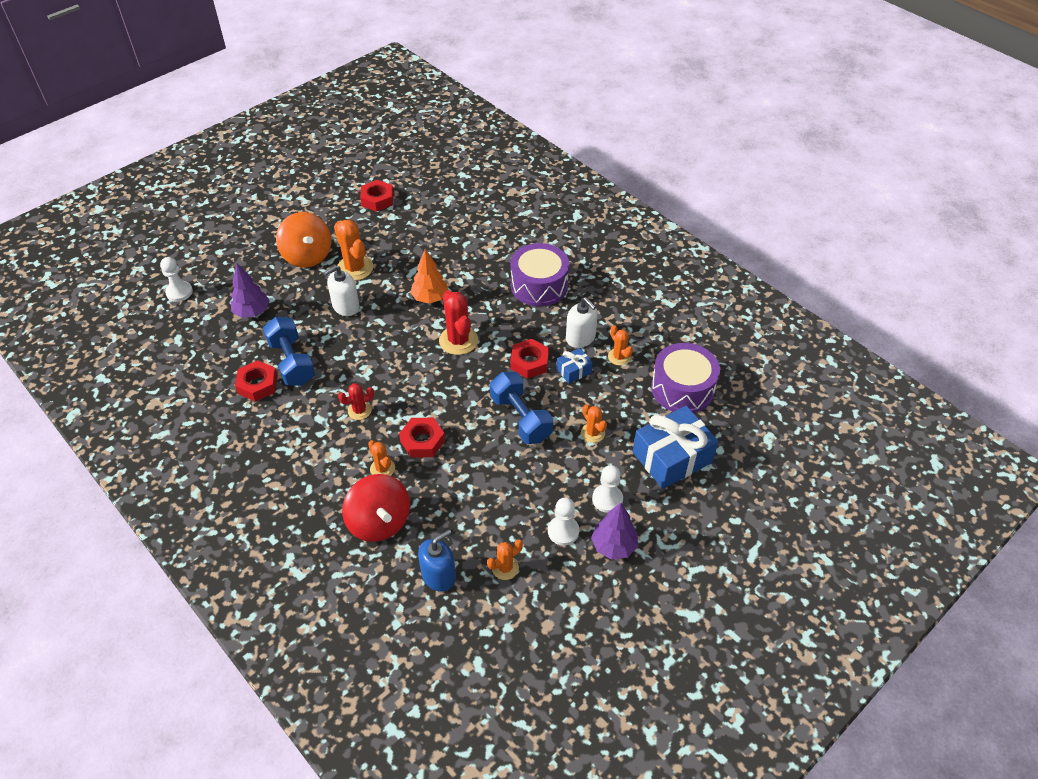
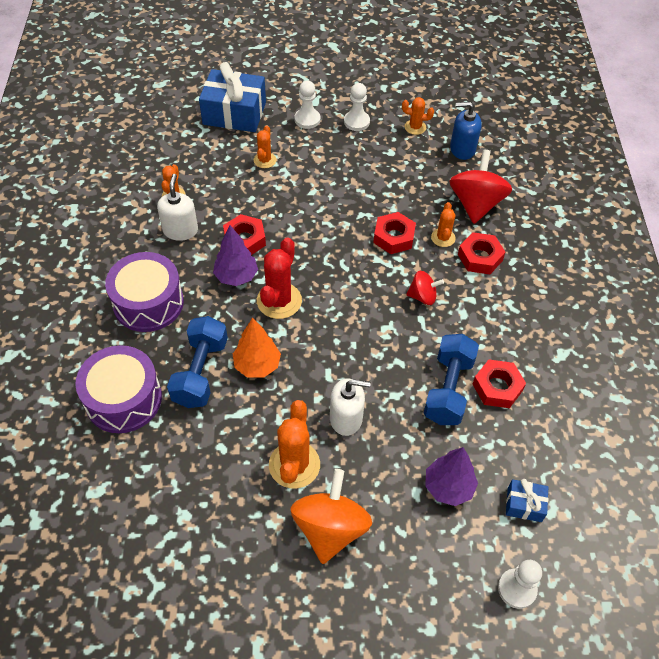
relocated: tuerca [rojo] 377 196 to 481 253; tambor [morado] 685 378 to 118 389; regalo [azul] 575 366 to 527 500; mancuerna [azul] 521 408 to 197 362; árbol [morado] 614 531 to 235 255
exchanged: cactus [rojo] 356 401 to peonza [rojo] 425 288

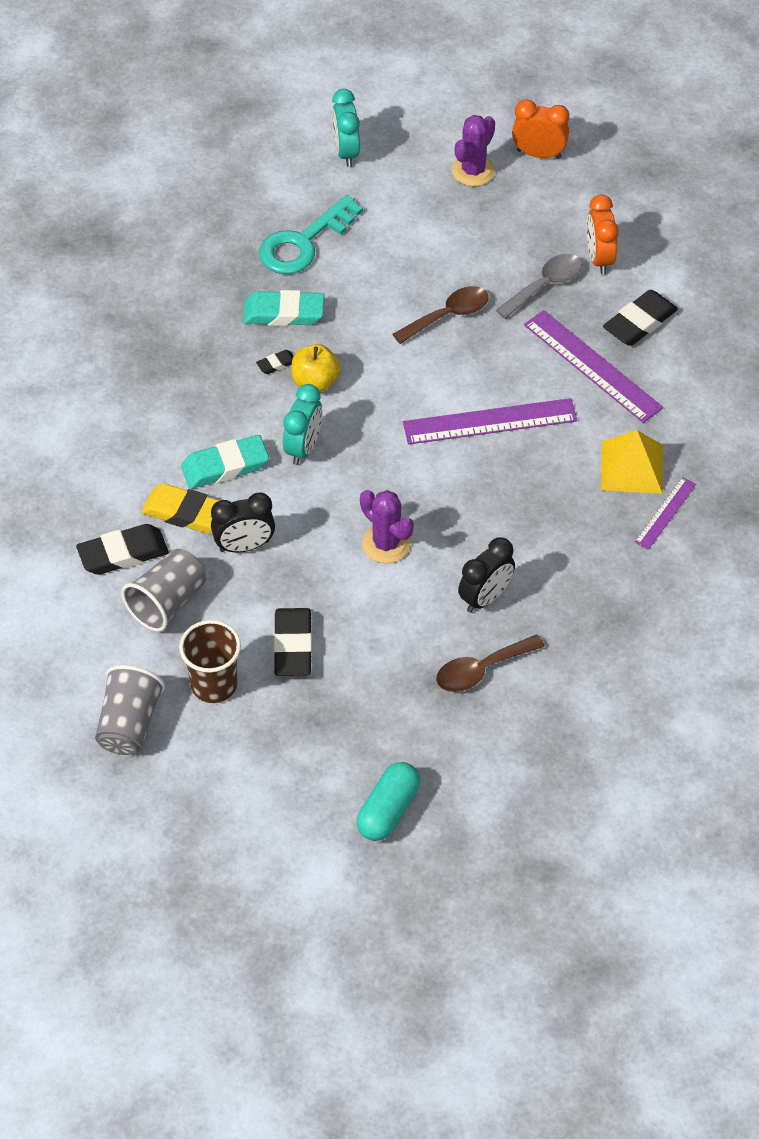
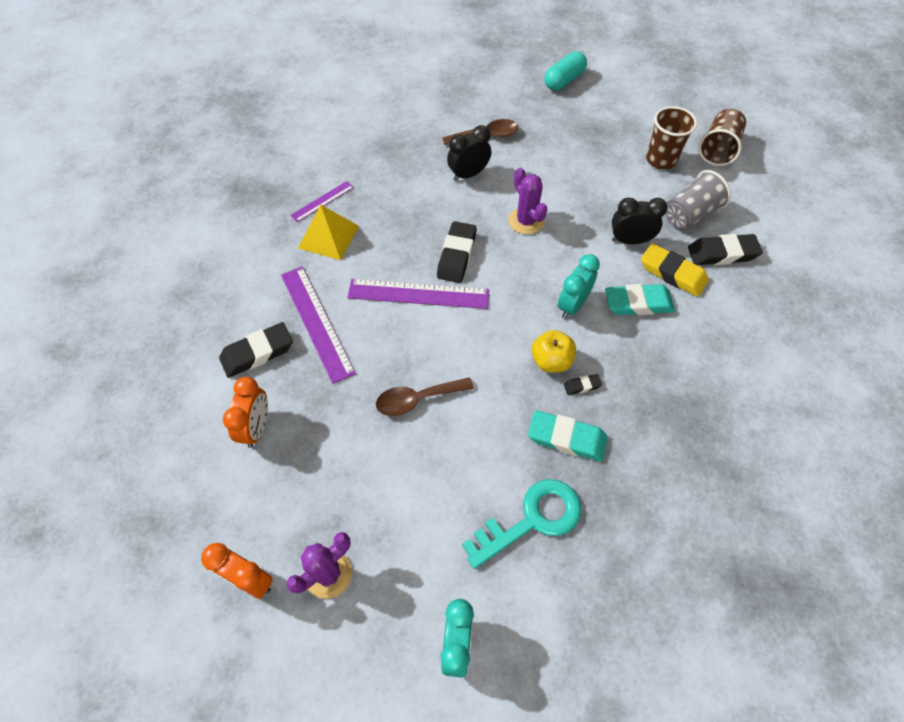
missing: cuchara [gris] 539 286
relocated: goma de borrar [negro] 292 642 to 457 252
colour: vaso [gris] 130 710 to vaso [marrón] 722 137

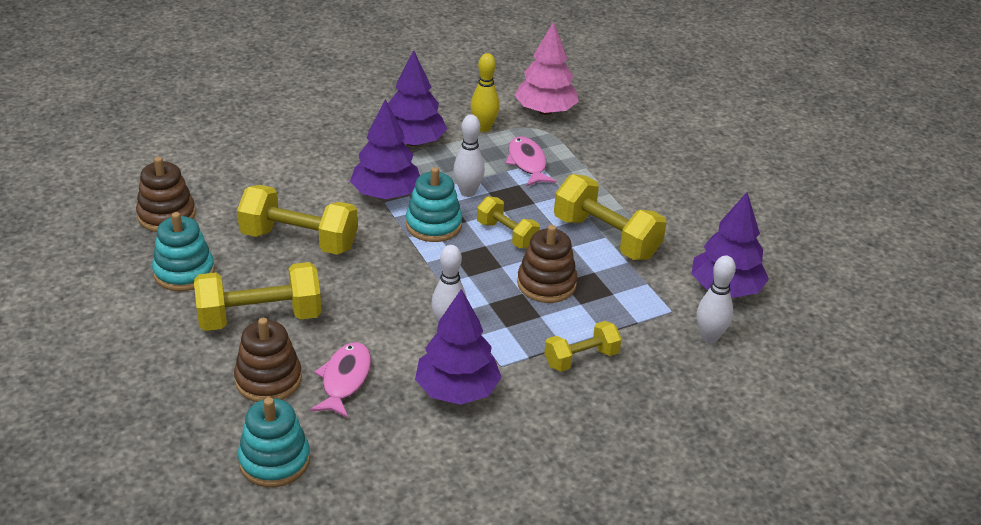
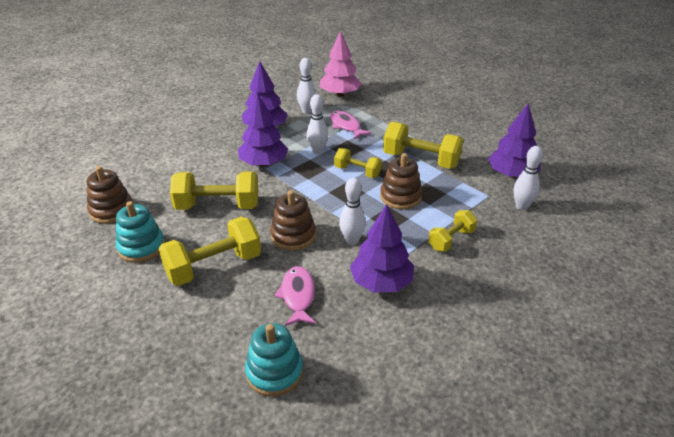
missing: juguete apilable [turquesa] 434 204
relocated: juguete apilable [marrón] 268 360 to 293 220
colour: bolo [amarillo] 485 92 to bolo [blanco] 306 86

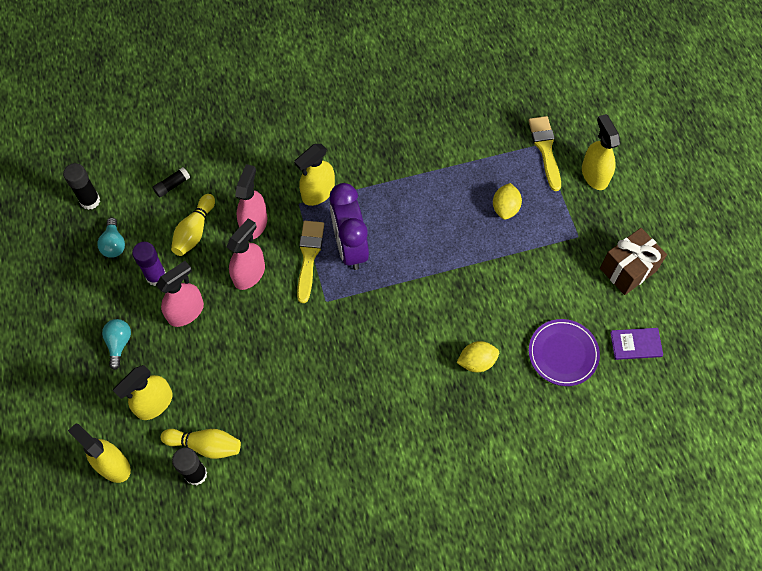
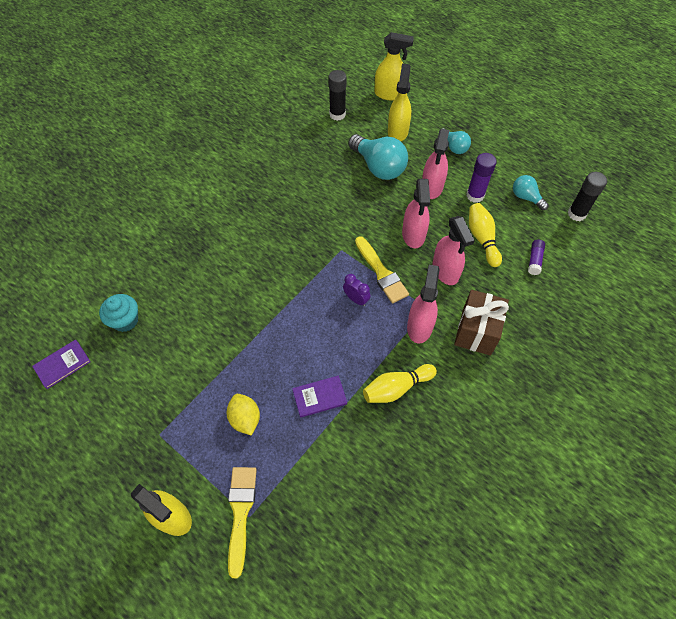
missing: limón [amarillo] 477 356
appeared: bombilla [turquesa] 378 157; libro [morado] 319 397
relocated: regalo [marrón] 633 261 to 481 323; bolo [amarillo] 201 444 to 400 383
exchanged: plato [morado] 564 352 to magdalena [turquesa] 118 313
colour: pulverizador [amarillo] 314 175 to pulverizador [rosa] 423 304; barra de pegamento [negro] 171 182 to barra de pegamento [morado] 536 257
spun: pincel [amarillo] 545 153 = 242 522 135 degrees counterclockwise
size: despertador [morado] 349 226 = 357 290 x0.44

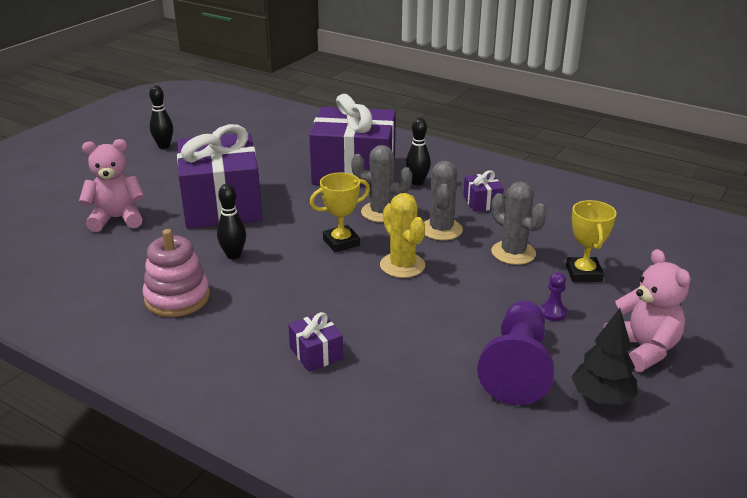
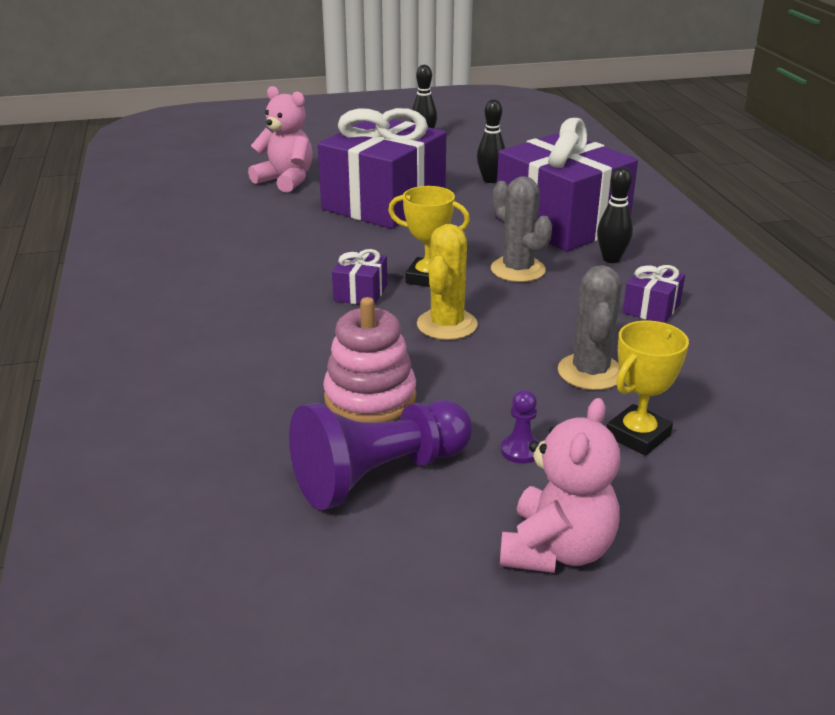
missing: cactus [gris] 443 200; árbol [negro] 604 356
relocated: bolo [negro] 231 221 to 491 141; juguete apilable [rosa] 176 273 to 369 360; regalo [morado] 315 342 to 359 277

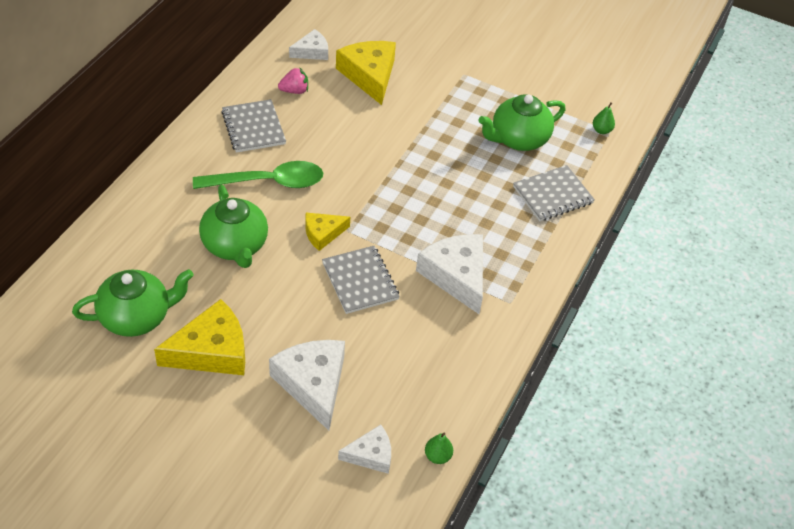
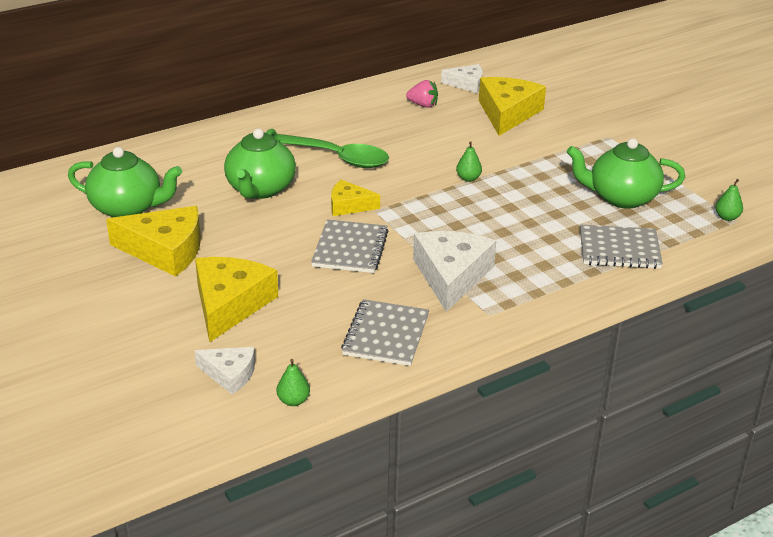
appeared: pera [verde] 469 161
relocated: cuaderno [gris] 253 126 to 385 332
colour: queso [blanco] 307 385 to queso [amarillo] 236 299

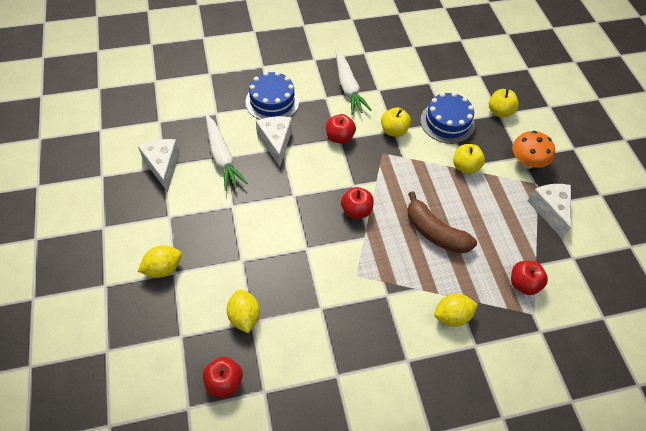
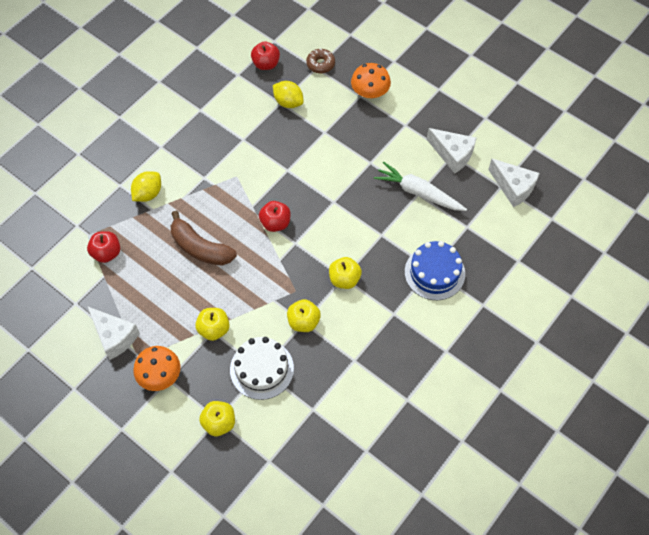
missing: zanahoria [blanco] 354 82
appeared: rosquilla [marrón] 320 60
relocated: queso [blanco] 274 141 to 514 183
exchanged: limón [amarillo] 160 261 to seta [naranja] 371 81
colour: tarta [azul] 447 118 to tarta [blanco] 262 368; manzana [rojo] 341 129 to manzana [amarillo] 345 273
spun: plátano [marrón] 442 222 = 204 238 150 degrees counterclockwise

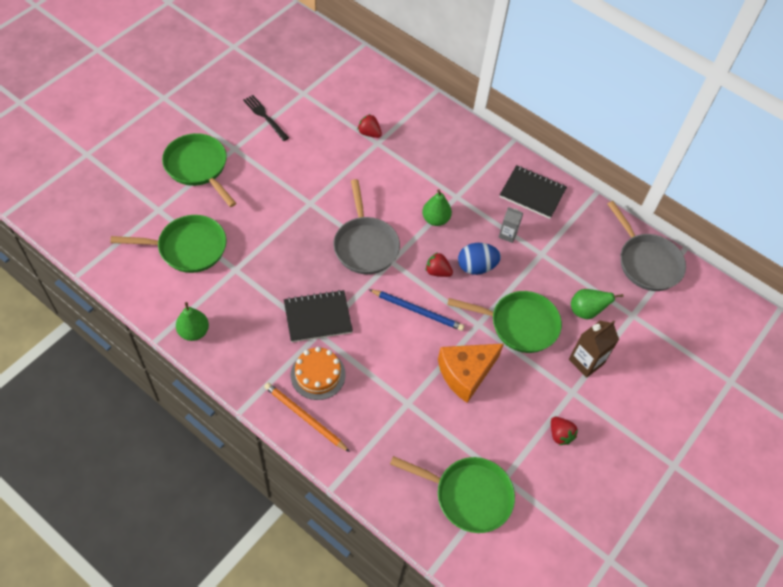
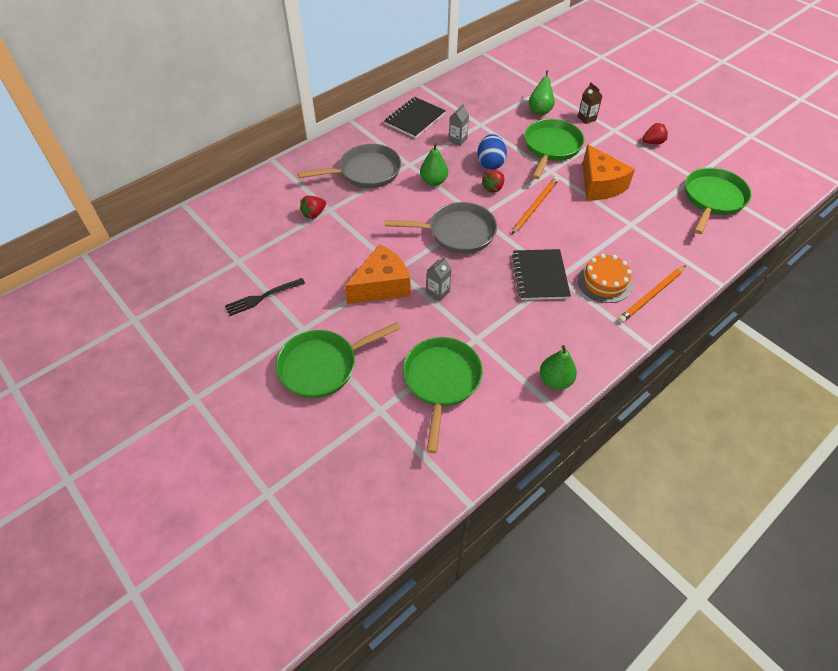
appeared: queso [naranja] 378 274; cartón de leche [gris] 439 278
relocated: sartén [gris] 646 246 to 349 166
colour: lápiz [azul] 416 310 to lápiz [naranja] 535 205
size: cartón de leche [marrón] 594 349 = 590 103 x0.64

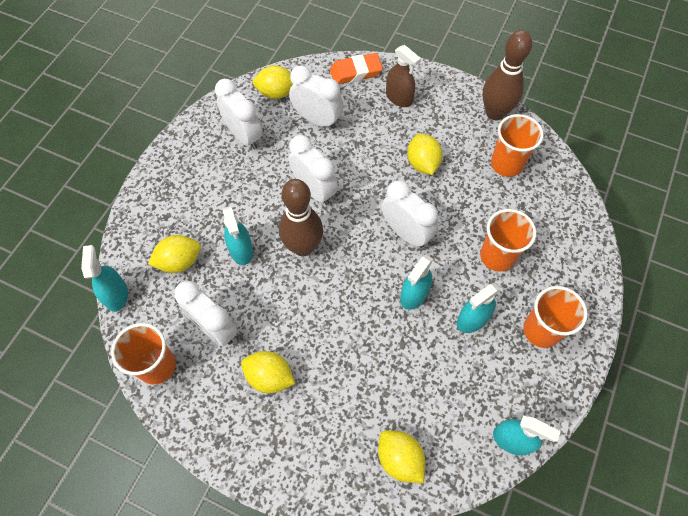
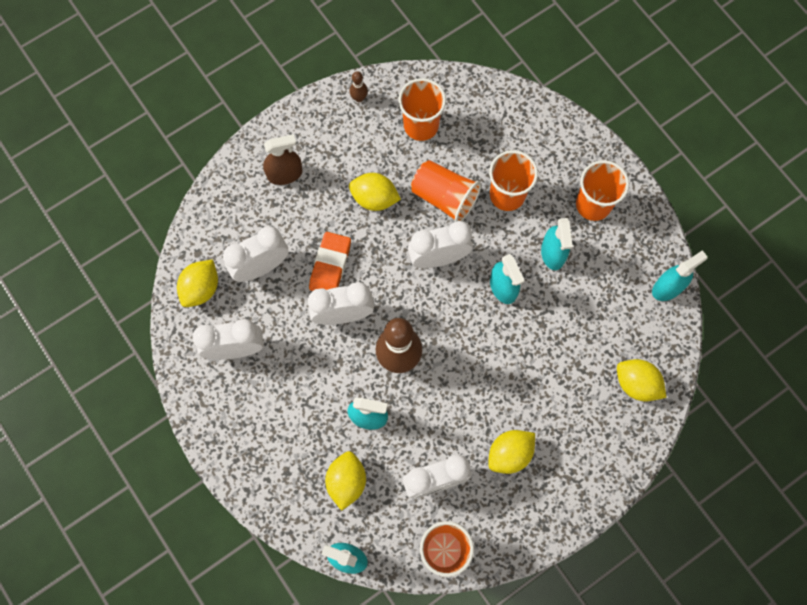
appeared: vaso [naranja] 446 191
relocated: goma de borrar [naranja] 356 68 to 330 261
spun: limón [amarillo] 401 456 = 642 380 45 degrees clockwise
size: bolo [marrón] 507 75 = 358 86 x0.43

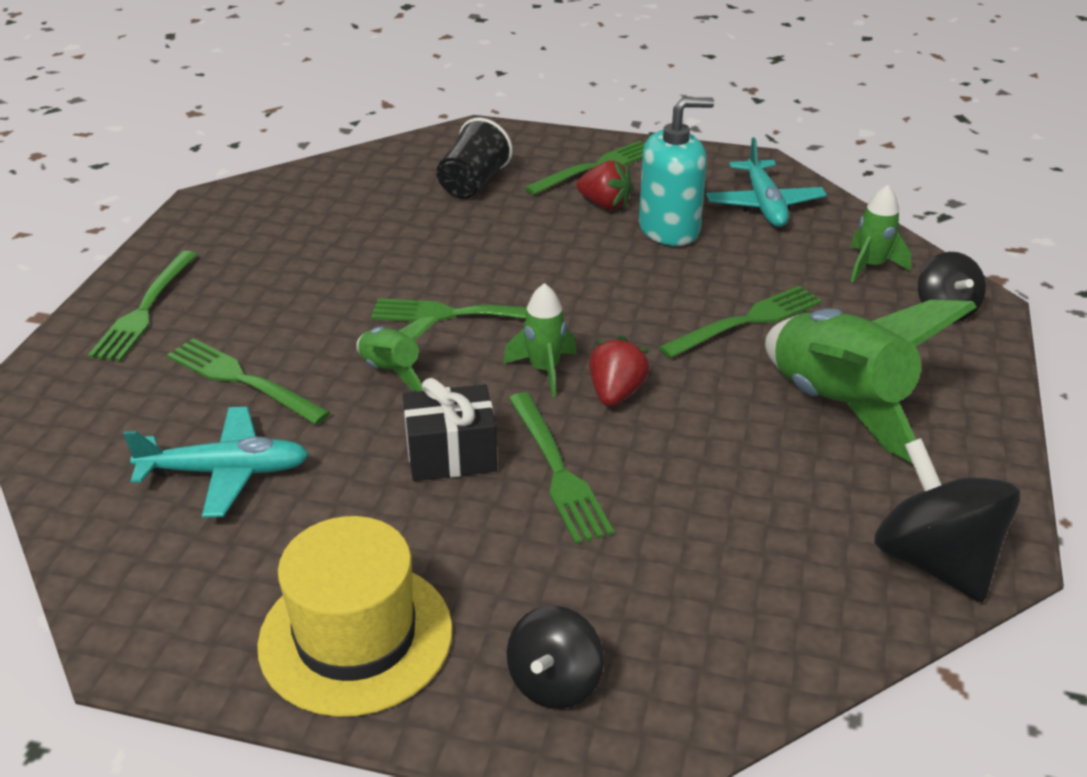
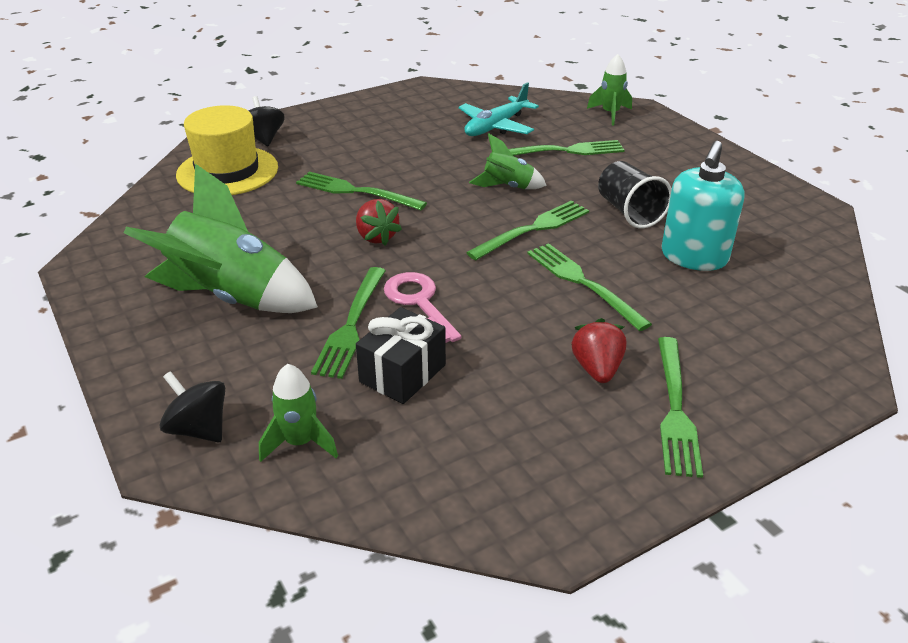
missing: avión [turquesa] 766 182; peonza [negro] 947 520
appeared: llave [rosa] 422 307
relocated: dispensador de jabón [turquesa] 676 171 to 702 206; vaso [negro] 474 158 to 635 194; tenedor [verde] 142 306 to 589 287; cohete [verde] 540 340 to 609 90; regalo [negro] 450 429 to 401 355; sombrero [amarillo] 355 616 to 227 150
spun: fresa [rojo] 604 185 = 599 350 105 degrees clockwise

